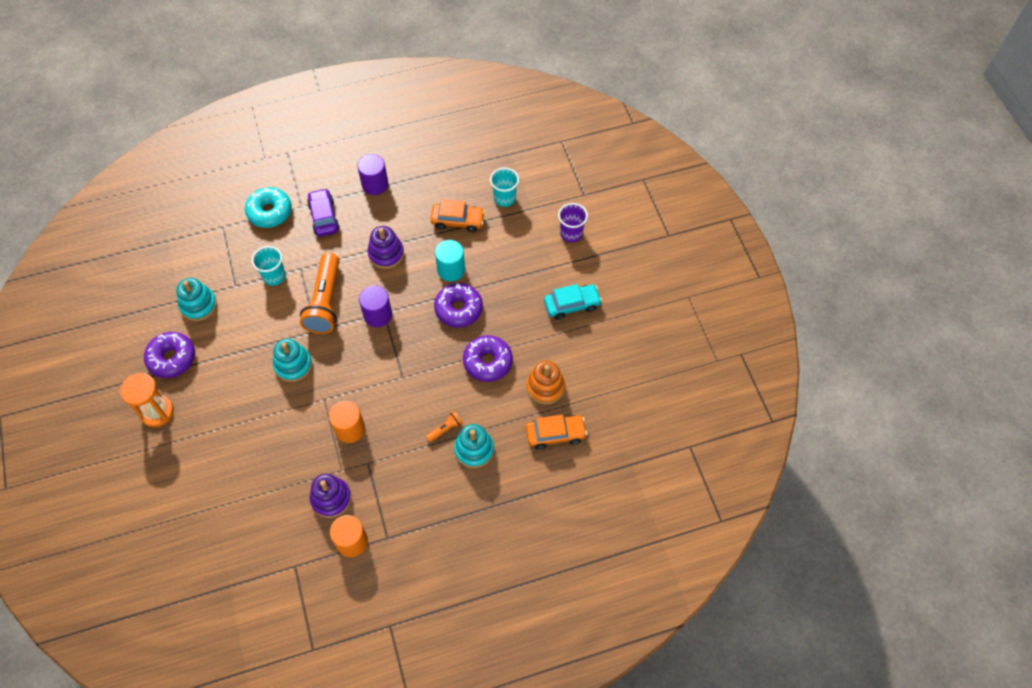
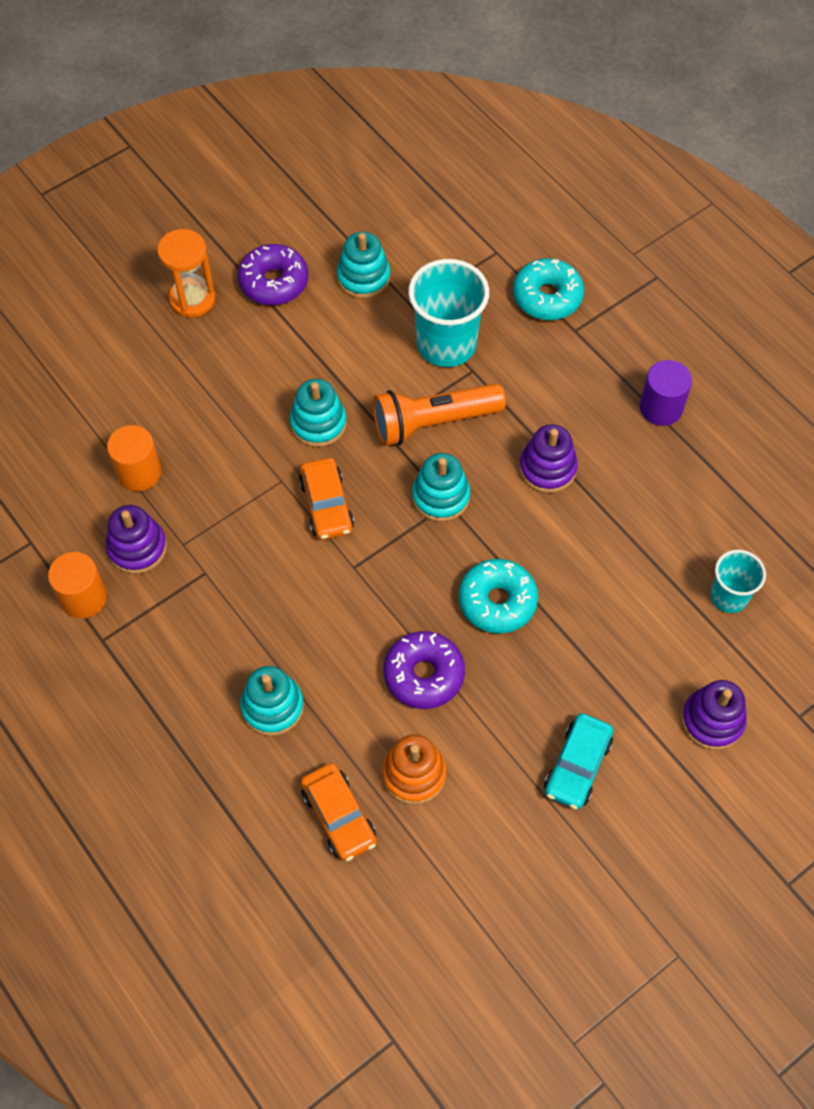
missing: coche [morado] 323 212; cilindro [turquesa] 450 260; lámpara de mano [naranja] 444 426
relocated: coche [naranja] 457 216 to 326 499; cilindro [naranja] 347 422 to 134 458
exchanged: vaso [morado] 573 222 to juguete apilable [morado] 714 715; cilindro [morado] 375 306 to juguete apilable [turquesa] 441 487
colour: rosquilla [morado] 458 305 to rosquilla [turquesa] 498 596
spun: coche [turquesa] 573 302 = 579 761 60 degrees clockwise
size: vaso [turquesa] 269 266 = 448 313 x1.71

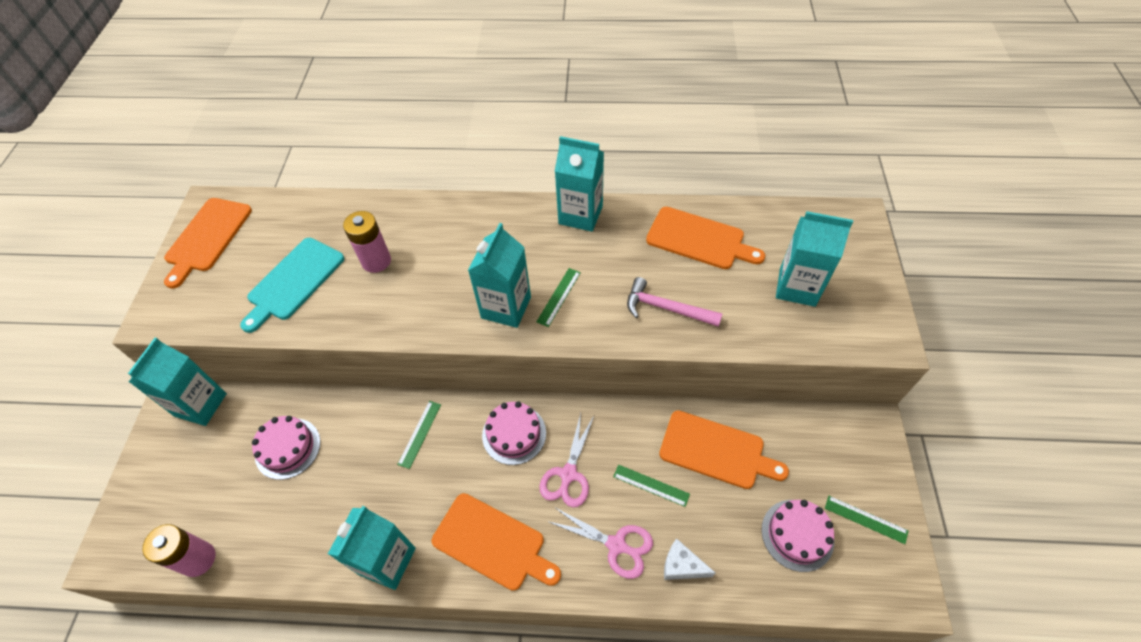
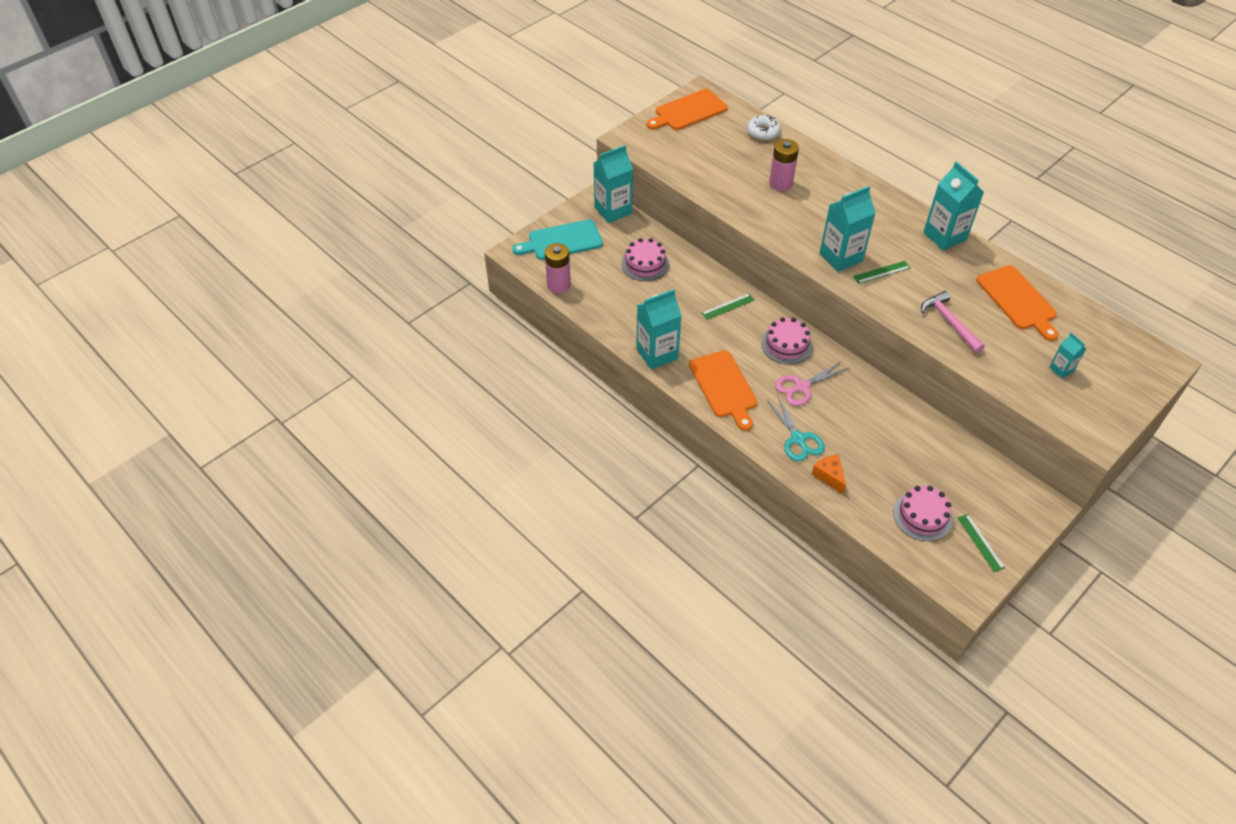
missing: tabla de cortar [naranja] 724 449; regla [verde] 651 486
appeared: rosquilla [blanco] 764 128
relocated: tabla de cortar [turquesa] 292 285 to 557 239
colour: tijeras [rosa] 600 543 to tijeras [turquesa] 796 428; queso [blanco] 689 559 to queso [naranja] 829 474
size: cartón de leche [turquesa] 814 259 = 1067 355 x0.51

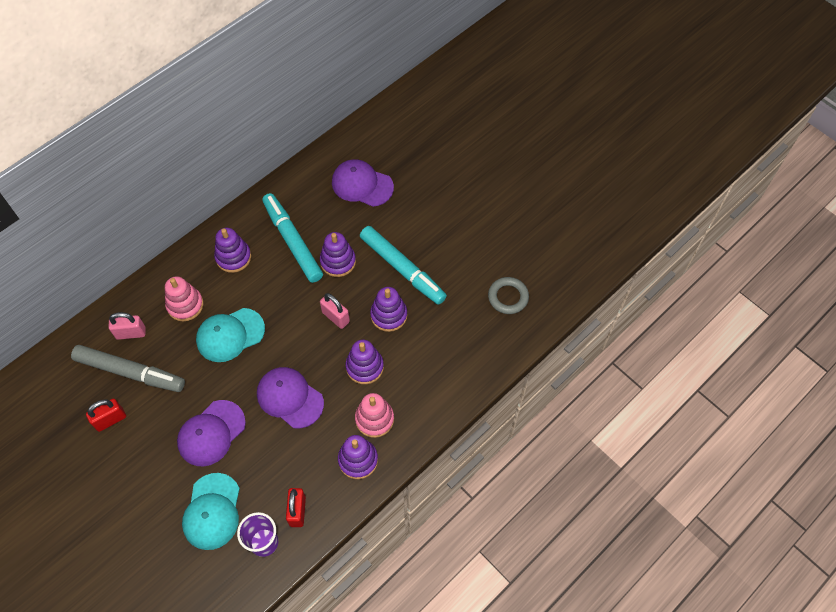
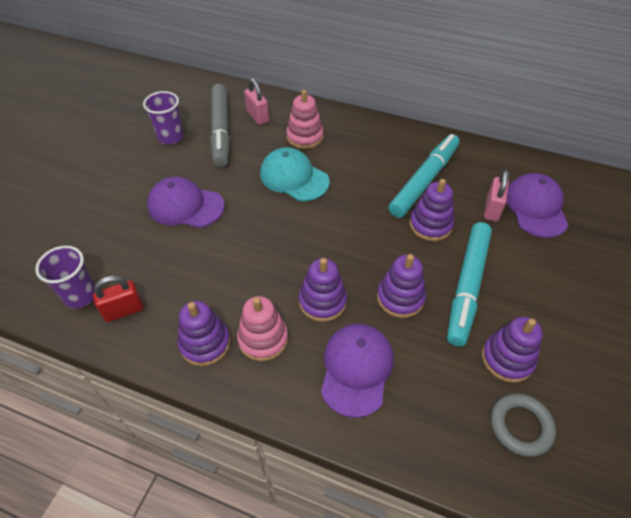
missing: gorra [turquesa] 211 511
relocated: juguete apilable [morado] 232 250 to 512 350; candado [rosa] 335 311 to 496 196; gorra [morado] 290 397 to 357 371
exchanged: candado [rojo] 106 415 to vaso [morado] 163 118

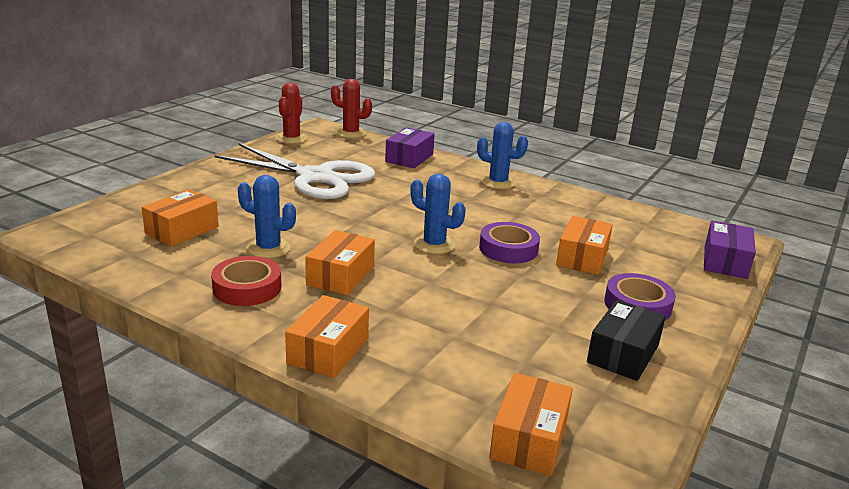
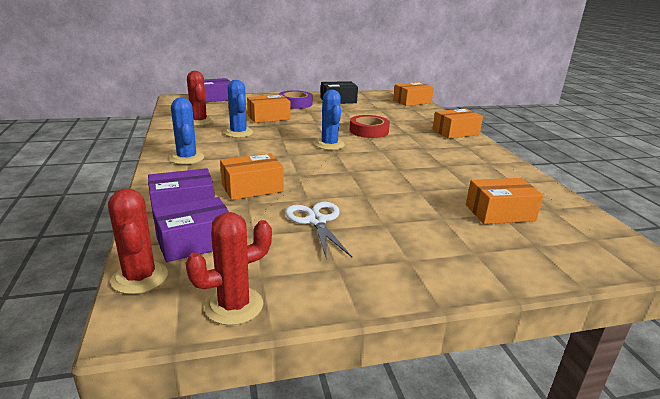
missing: cinta adhesiva [morado] 509 242
appeared: cactus [rojo] 200 98; caja [morado] 190 229
relocated: cactus [azul] 267 216 to 238 109; caja [naranja] 340 262 to 252 176; cinta adhesiva [rojo] 246 281 to 370 126
size: tijeras [blanco] 295 171 = 318 231 x0.51

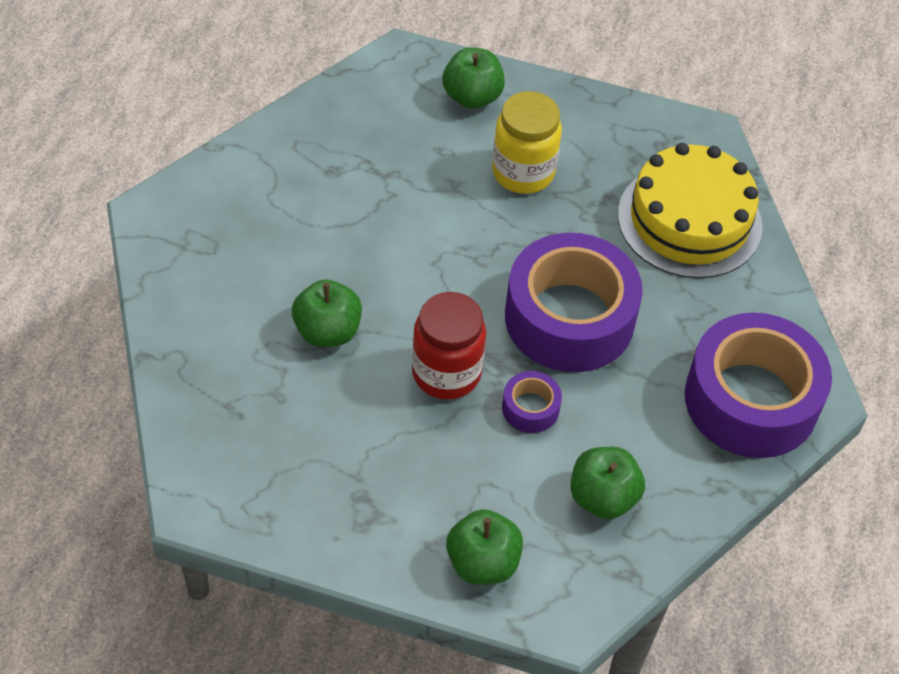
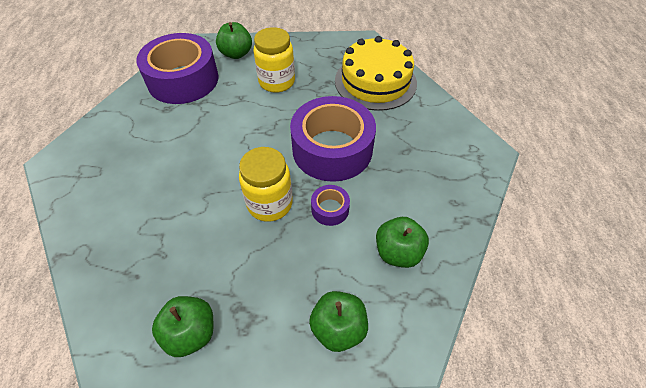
relocated: manzana [verde] 327 313 to 182 326; cinta adhesiva [morado] 758 385 to 177 68
colour: tarro [rojo] 449 346 to tarro [amarillo] 266 184

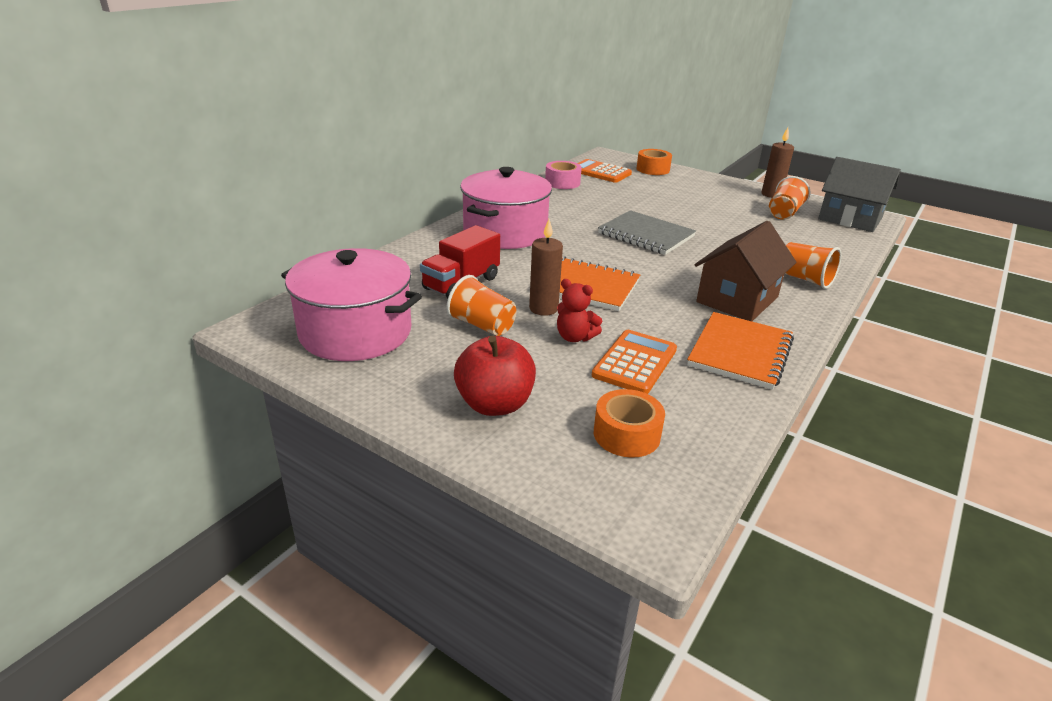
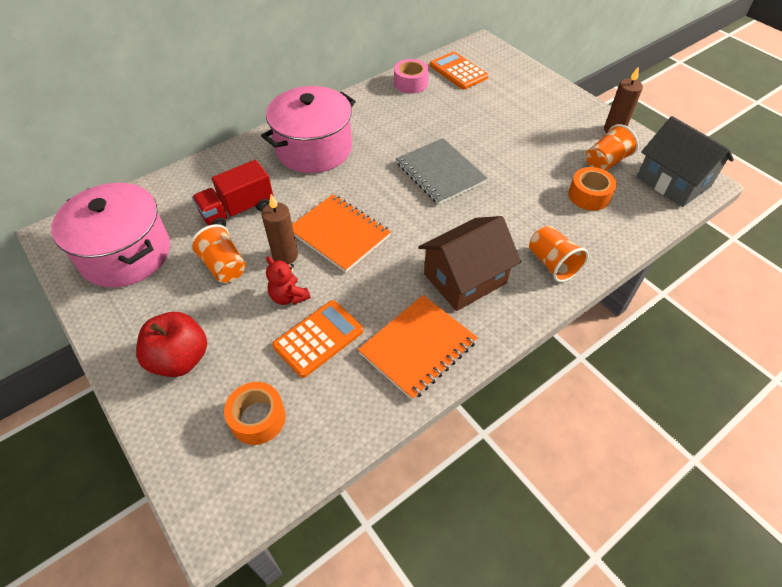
relocated: cinta adhesiva [naranja] 654 162 to 592 189

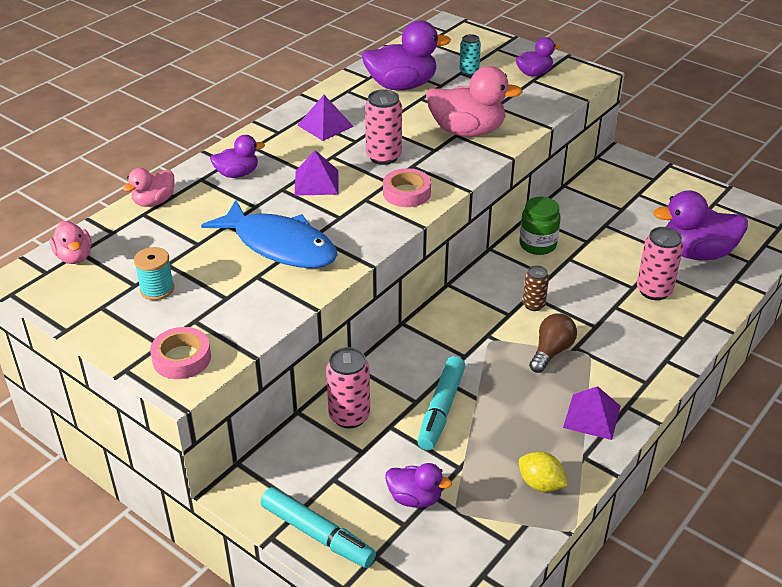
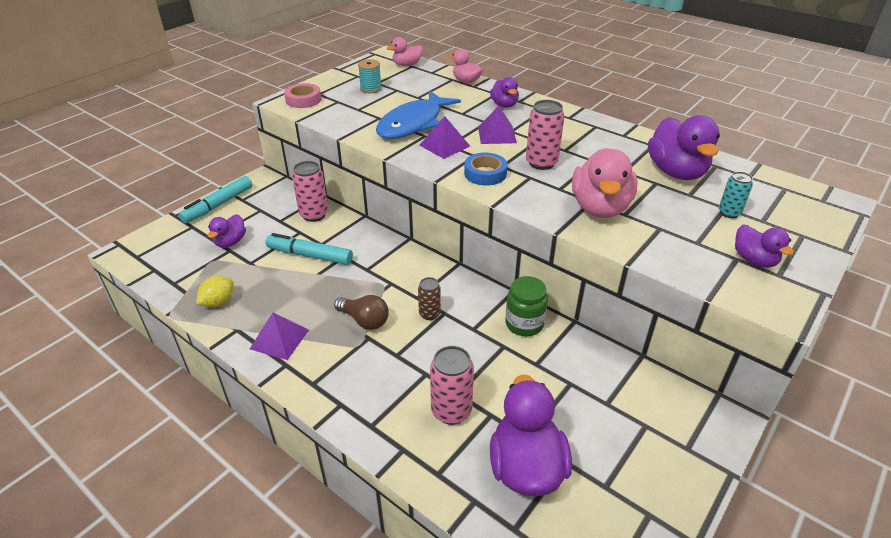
relocated: pirámide [morado] 325 118 to 445 137
colour: cinta adhesiva [rosa] 407 187 to cinta adhesiva [azul] 486 169

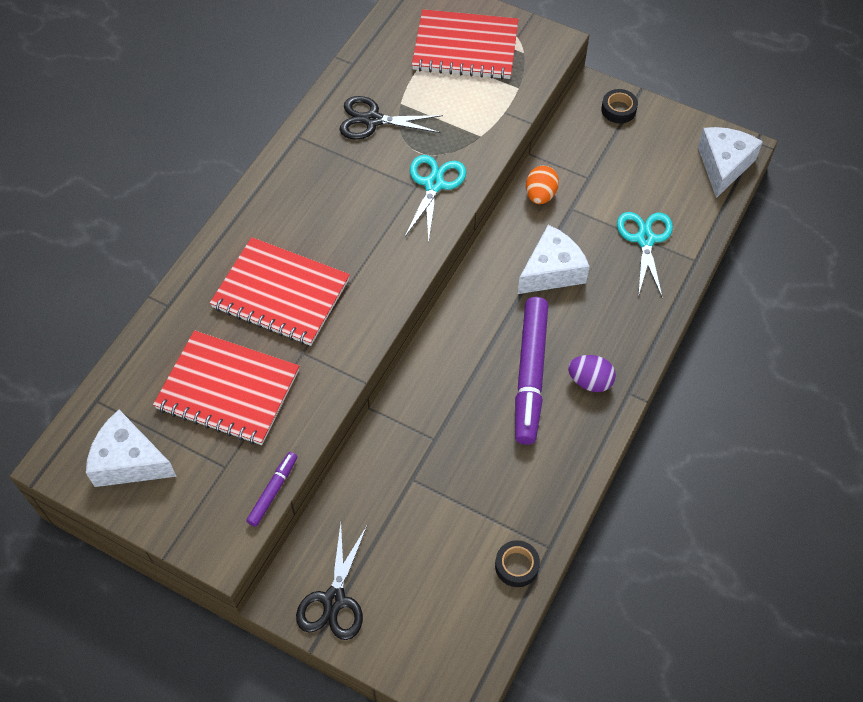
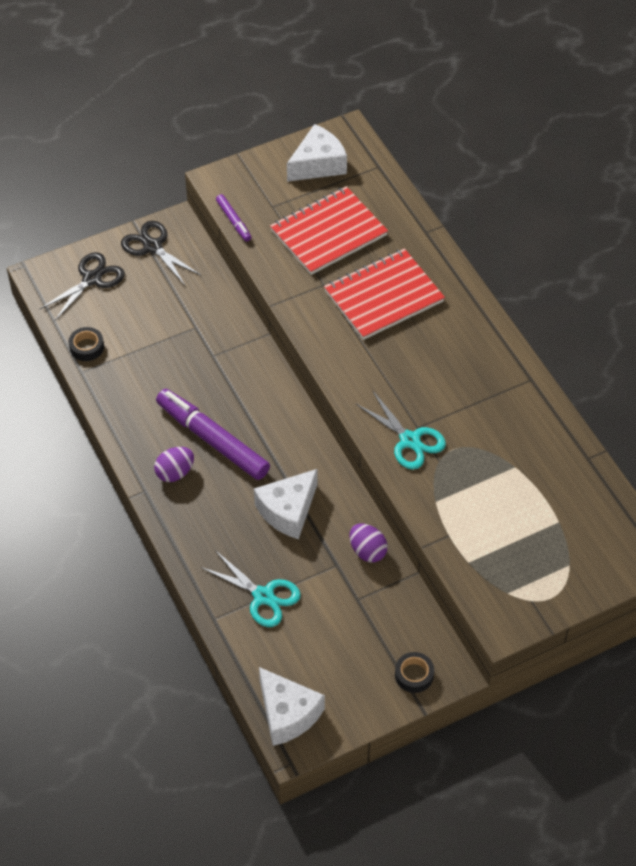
missing: cuaderno [rojo] 465 44
relocated: tijeras [negro] 391 118 to 82 286
colour: huevo [naranja] 542 185 to huevo [morado] 368 542
spun: queso [blanco] 554 259 = 286 504 45 degrees clockwise

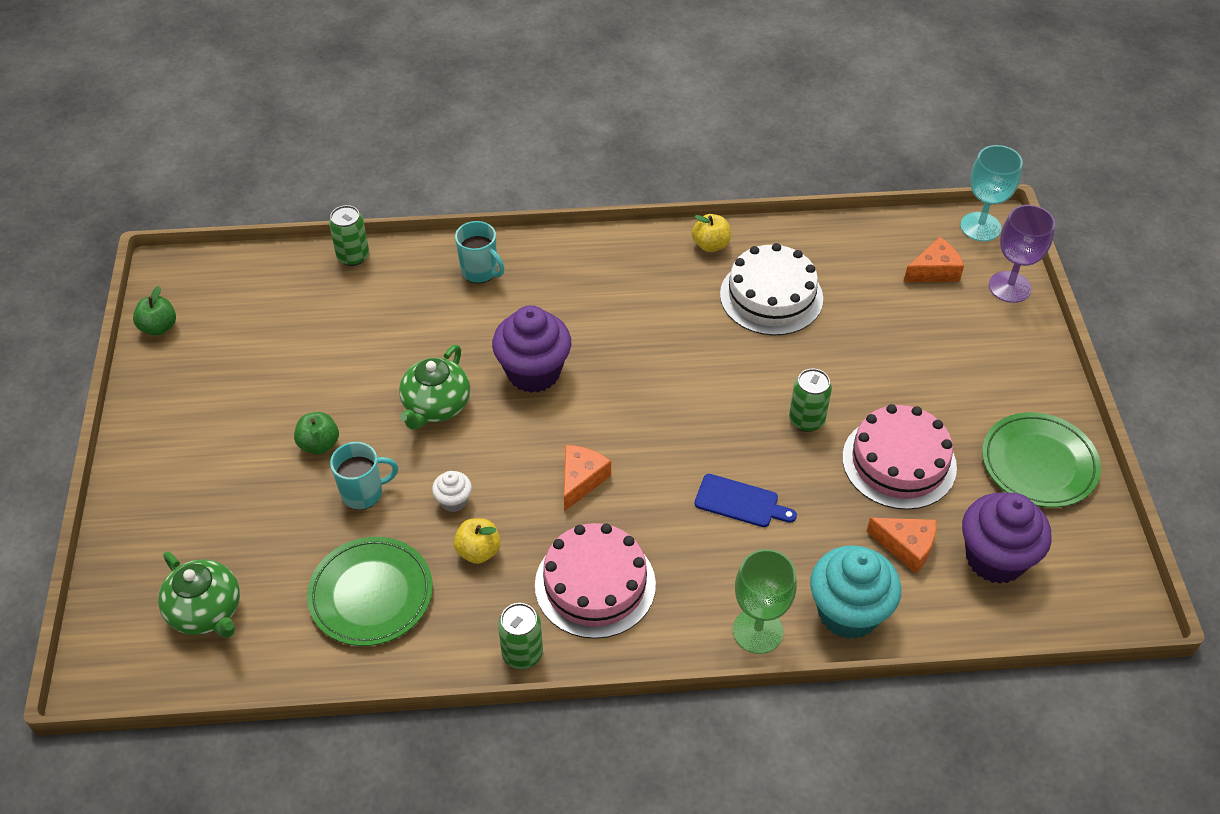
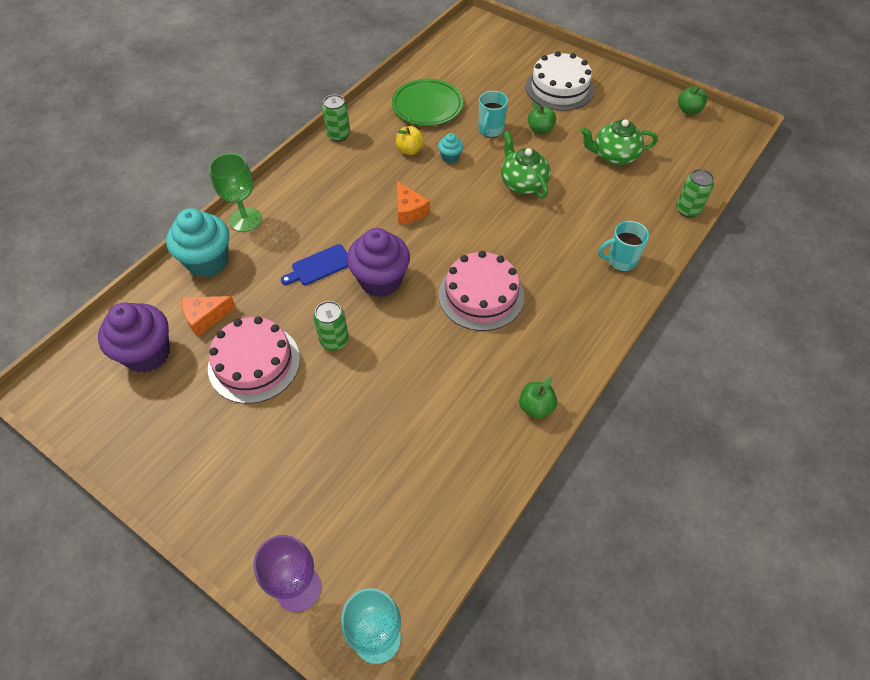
missing: queso [naranja] 934 259; plato [verde] 1041 460
relocated: tarta [blanco] 771 289 to 560 81; magdalena [morado] 531 349 to 378 262; tarta [rosa] 595 581 to 481 291; tetera [verde] 199 595 to 619 142
colour: manzana [amarillo] 711 233 to manzana [verde] 538 398; magdalena [blanco] 452 491 to magdalena [turquesa] 450 148

